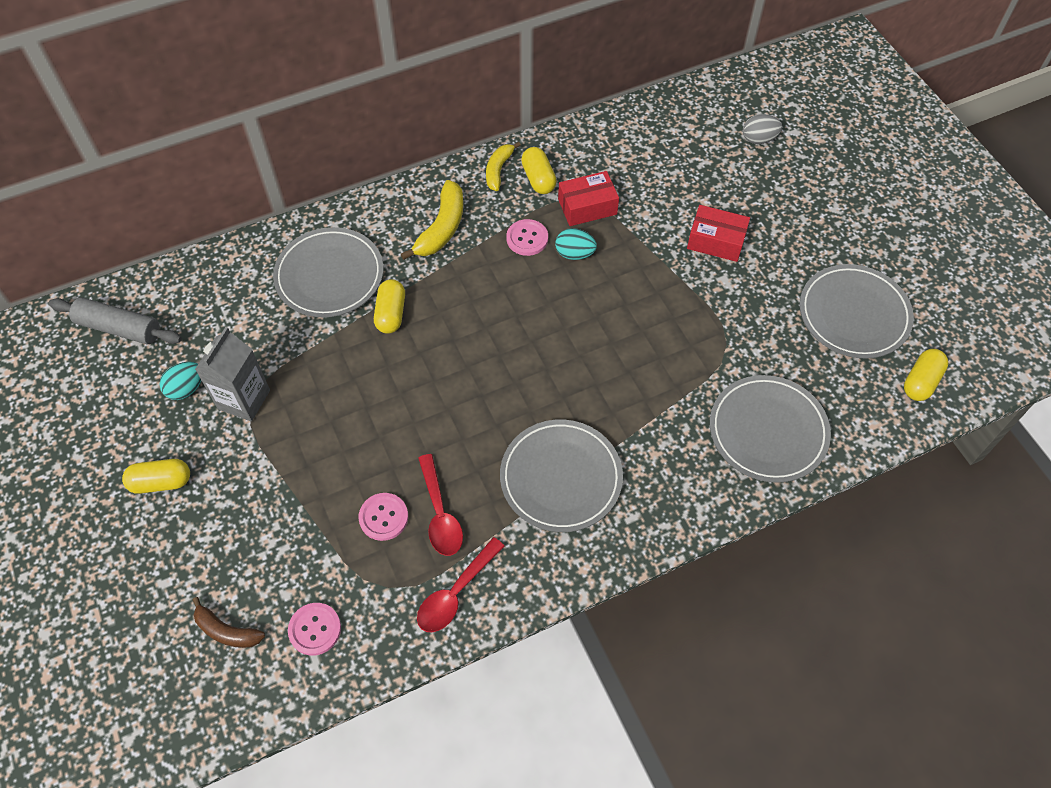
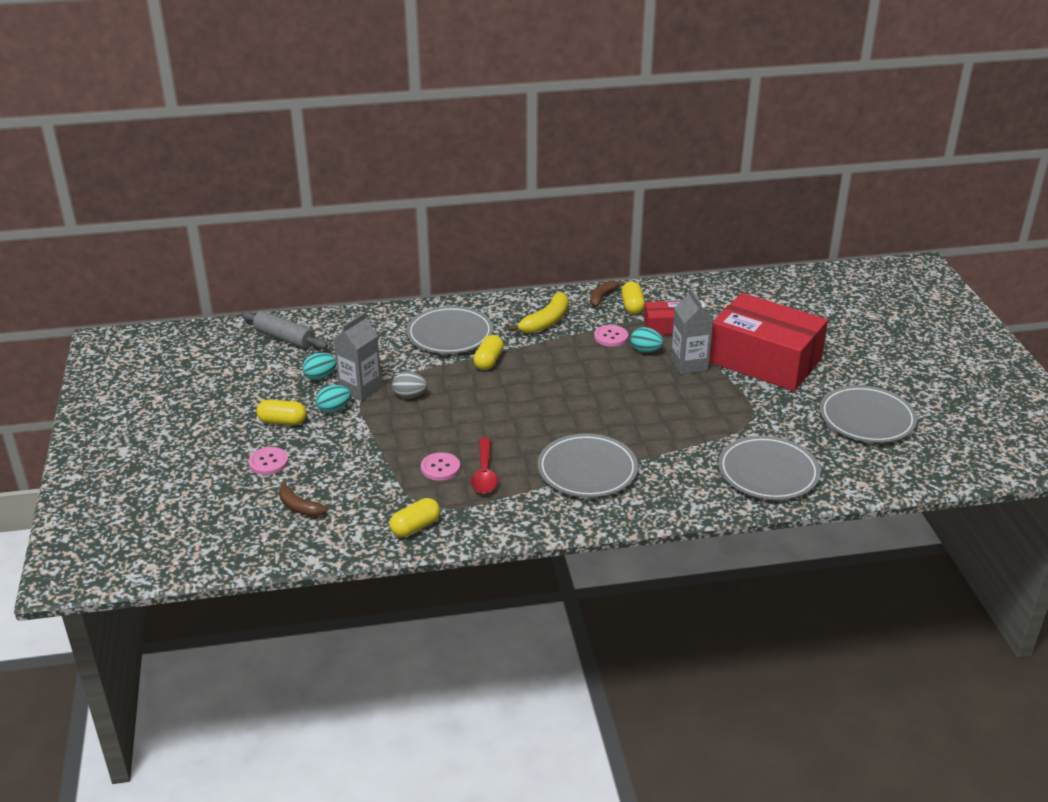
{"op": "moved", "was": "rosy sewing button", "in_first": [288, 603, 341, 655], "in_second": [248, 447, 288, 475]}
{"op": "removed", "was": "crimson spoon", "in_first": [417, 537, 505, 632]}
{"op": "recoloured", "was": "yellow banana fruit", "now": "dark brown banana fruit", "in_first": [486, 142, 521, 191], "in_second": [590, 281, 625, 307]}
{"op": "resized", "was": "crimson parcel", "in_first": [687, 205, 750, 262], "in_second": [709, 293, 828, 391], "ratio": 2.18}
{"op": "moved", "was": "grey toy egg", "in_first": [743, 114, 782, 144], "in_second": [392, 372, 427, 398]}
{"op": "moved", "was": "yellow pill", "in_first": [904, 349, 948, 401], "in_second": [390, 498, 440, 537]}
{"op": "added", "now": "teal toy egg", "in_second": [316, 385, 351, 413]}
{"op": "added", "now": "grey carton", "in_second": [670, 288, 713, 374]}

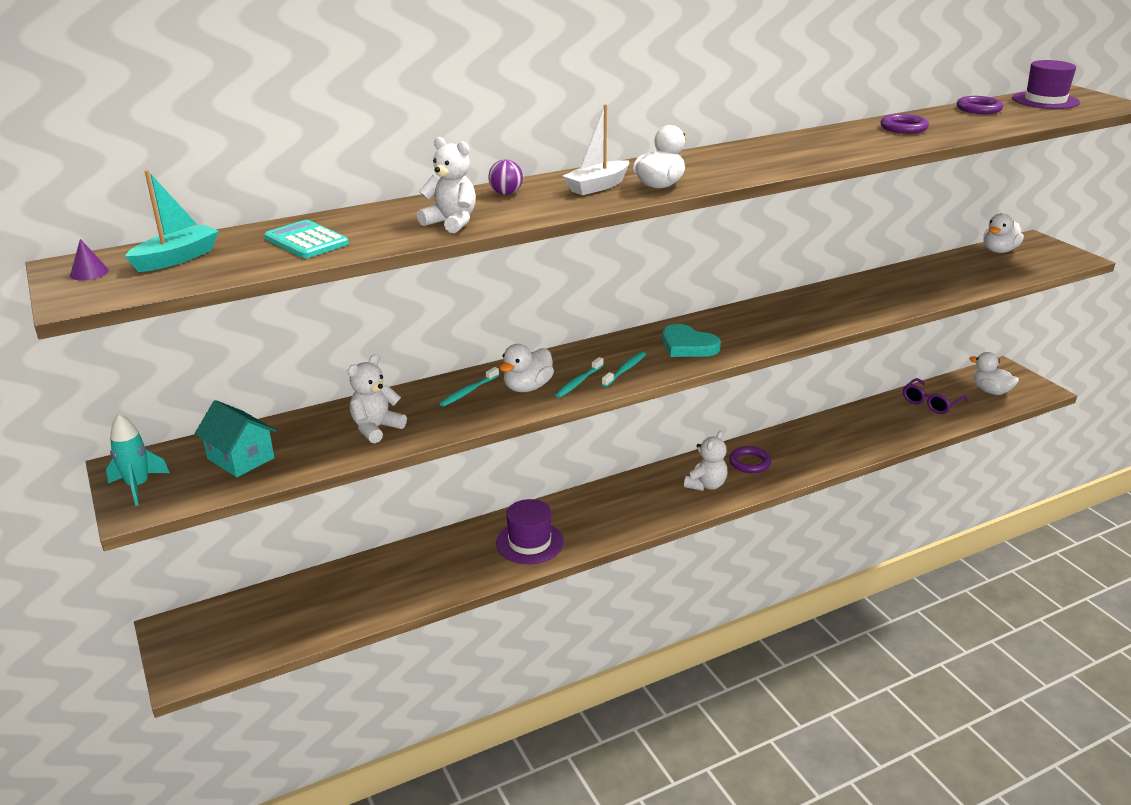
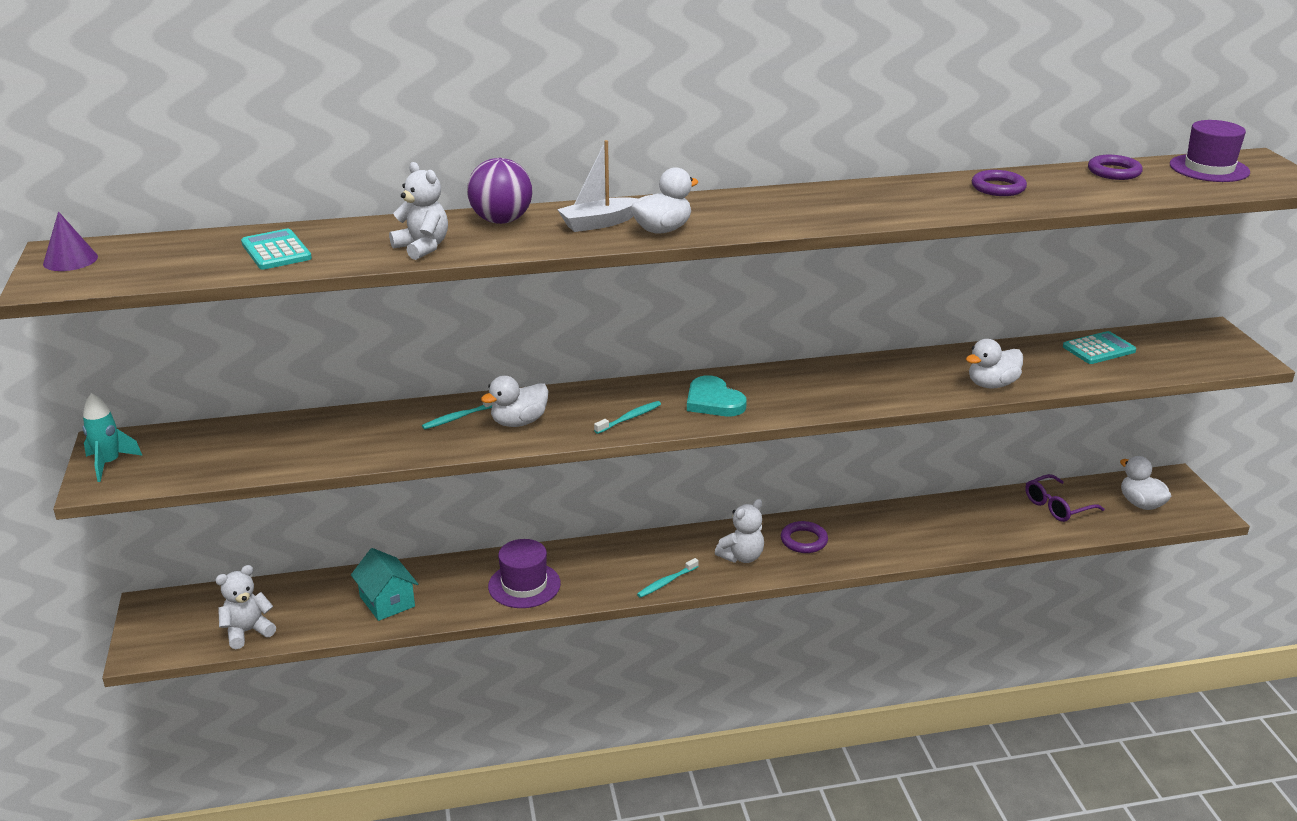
{"op": "resized", "was": "purple cone", "in_first": [70, 239, 109, 281], "in_second": [43, 212, 98, 271], "ratio": 1.52}
{"op": "removed", "was": "teal boat", "in_first": [125, 170, 219, 272]}
{"op": "moved", "was": "teal house", "in_first": [195, 400, 276, 477], "in_second": [351, 548, 418, 621]}
{"op": "moved", "was": "white teddy", "in_first": [348, 354, 407, 443], "in_second": [215, 565, 276, 649]}
{"op": "resized", "was": "purple ball", "in_first": [488, 159, 523, 195], "in_second": [467, 158, 533, 224], "ratio": 1.8}
{"op": "moved", "was": "teal dental brush", "in_first": [555, 357, 603, 398], "in_second": [637, 558, 699, 598]}
{"op": "moved", "was": "white duck", "in_first": [984, 213, 1024, 253], "in_second": [966, 339, 1023, 389]}
{"op": "added", "now": "teal pocket calculator", "in_second": [1063, 331, 1136, 364]}

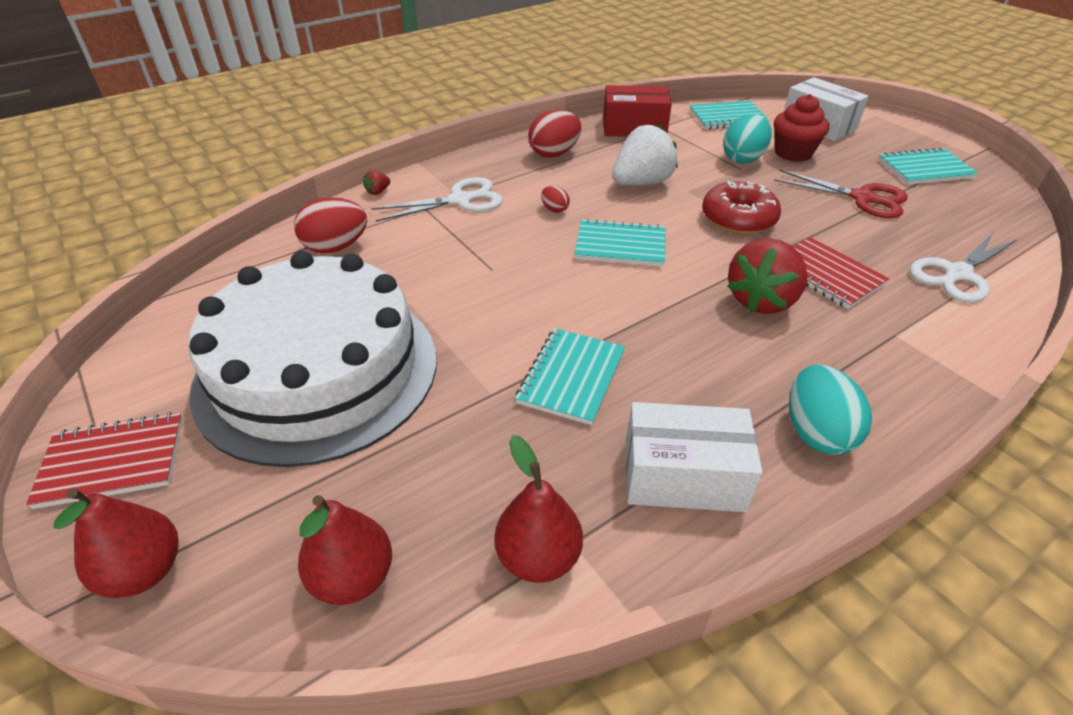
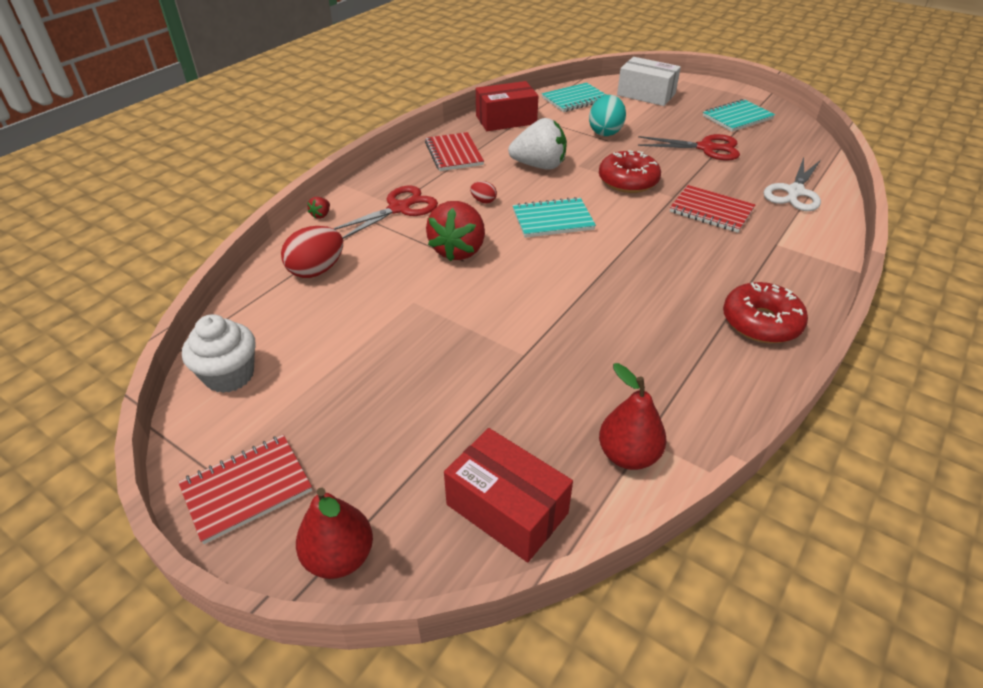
{"op": "removed", "was": "white gateau", "in_first": [188, 251, 437, 467]}
{"op": "replaced", "was": "crimson pear", "now": "crimson parcel", "in_first": [298, 495, 392, 605], "in_second": [444, 428, 573, 562]}
{"op": "recoloured", "was": "white shears", "now": "crimson shears", "in_first": [371, 177, 503, 222], "in_second": [333, 186, 438, 239]}
{"op": "removed", "was": "teal notepad", "in_first": [515, 328, 625, 425]}
{"op": "replaced", "was": "crimson toy egg", "now": "crimson notepad", "in_first": [528, 110, 582, 158], "in_second": [425, 132, 484, 171]}
{"op": "turned", "was": "white toy strawberry", "in_first": [612, 124, 678, 185], "in_second": [508, 118, 567, 170], "clockwise": 60}
{"op": "removed", "was": "white parcel", "in_first": [626, 402, 763, 512]}
{"op": "moved", "was": "crimson toy strawberry", "in_first": [727, 238, 807, 314], "in_second": [426, 201, 485, 261]}
{"op": "removed", "was": "crimson muffin", "in_first": [774, 94, 829, 162]}
{"op": "replaced", "was": "teal toy egg", "now": "crimson glazed donut", "in_first": [789, 365, 872, 455], "in_second": [723, 282, 808, 343]}
{"op": "added", "now": "white muffin", "in_second": [182, 314, 256, 393]}

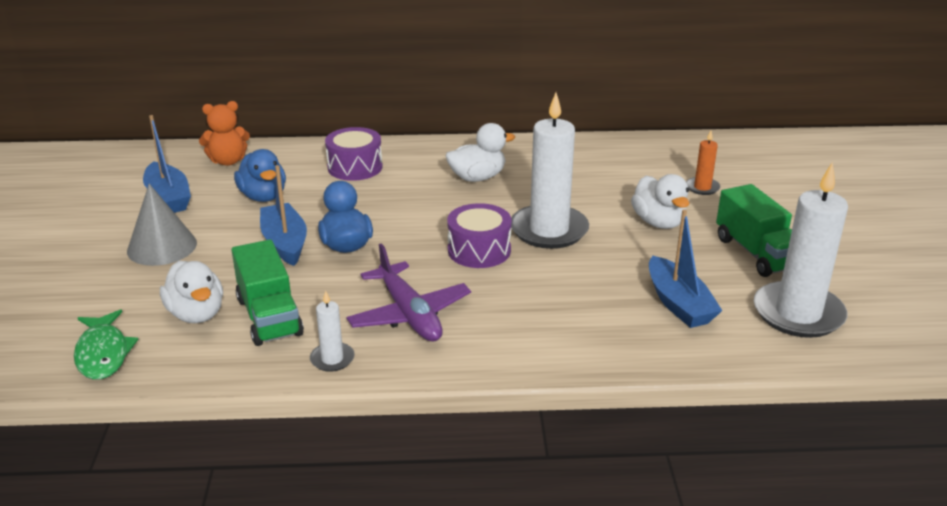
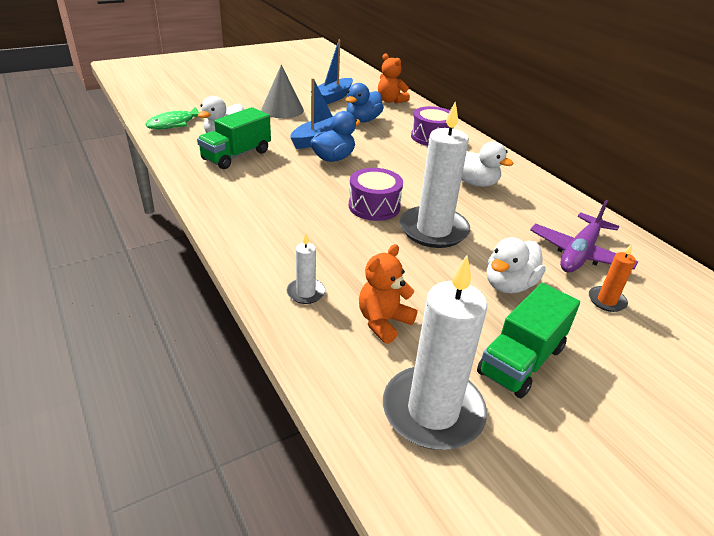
{"op": "moved", "was": "white candle", "in_first": [310, 291, 355, 372], "in_second": [287, 233, 325, 304]}
{"op": "moved", "was": "purple toy plane", "in_first": [346, 243, 471, 342], "in_second": [530, 200, 638, 273]}
{"op": "replaced", "was": "blue boat", "now": "orange teddy", "in_first": [649, 209, 723, 328], "in_second": [359, 244, 417, 344]}

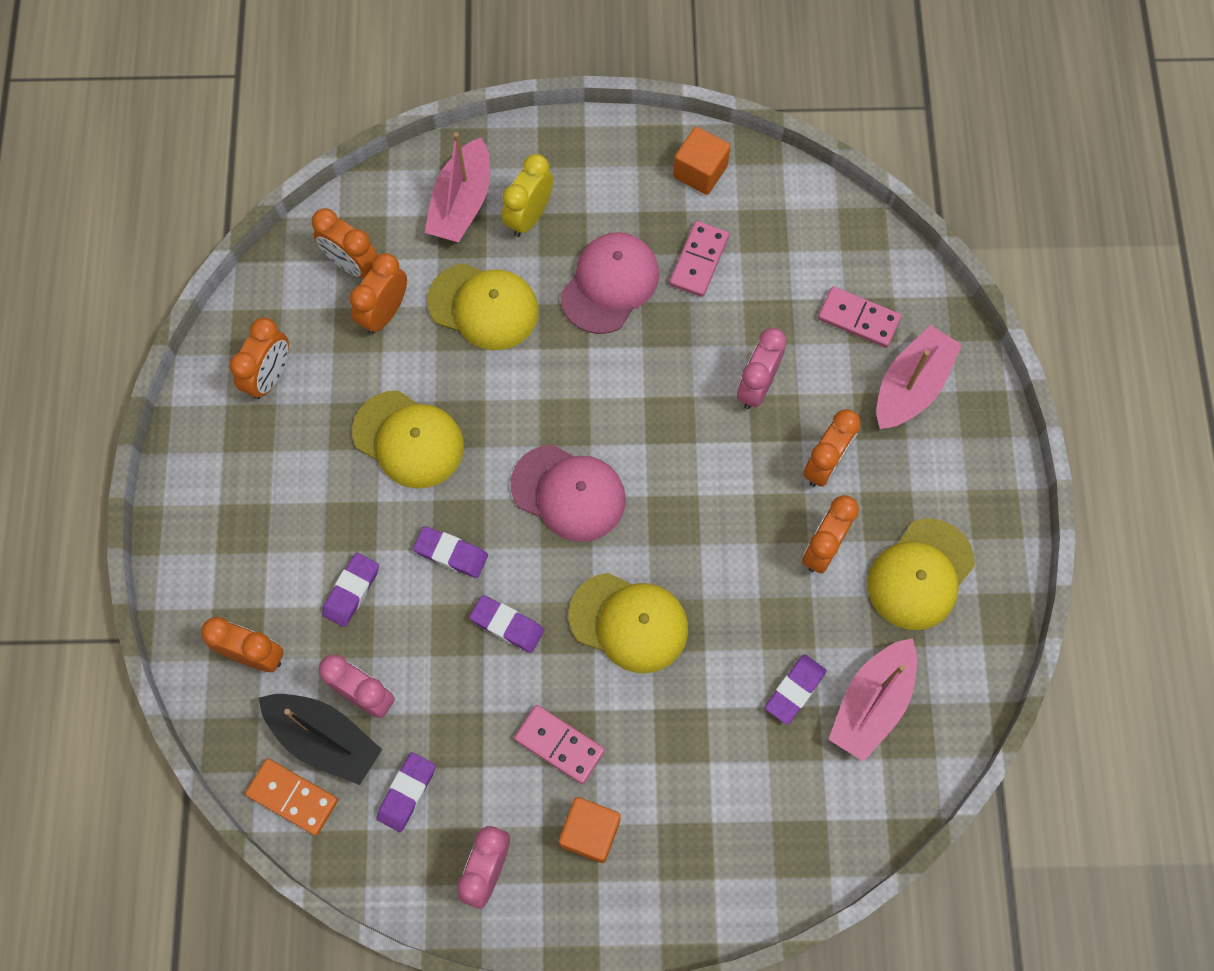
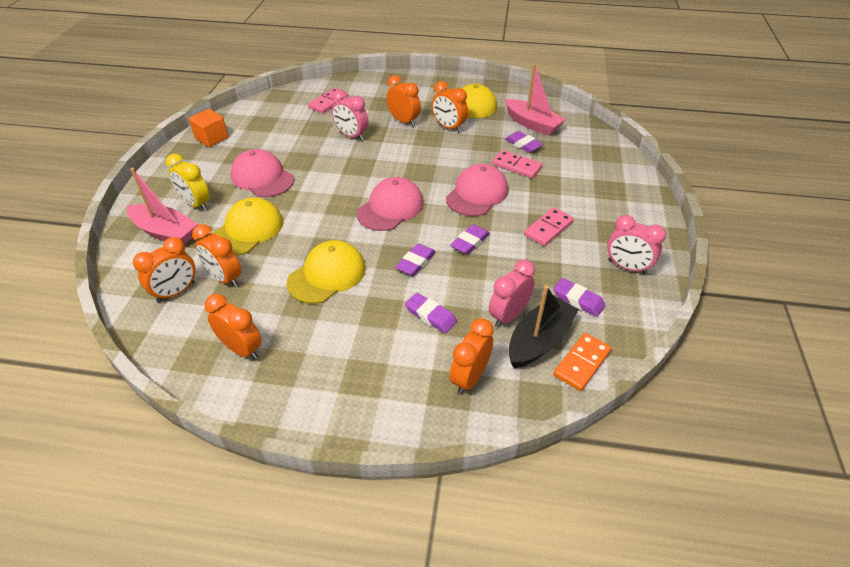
{"op": "removed", "was": "orange solid cube", "in_first": [559, 797, 621, 863]}
{"op": "recoloured", "was": "yellow baseball cap", "now": "rosy baseball cap", "in_first": [569, 573, 688, 673], "in_second": [446, 164, 508, 216]}
{"op": "moved", "was": "rosy domino", "in_first": [669, 221, 729, 297], "in_second": [492, 150, 542, 178]}
{"op": "removed", "was": "rosy boat", "in_first": [876, 325, 962, 429]}

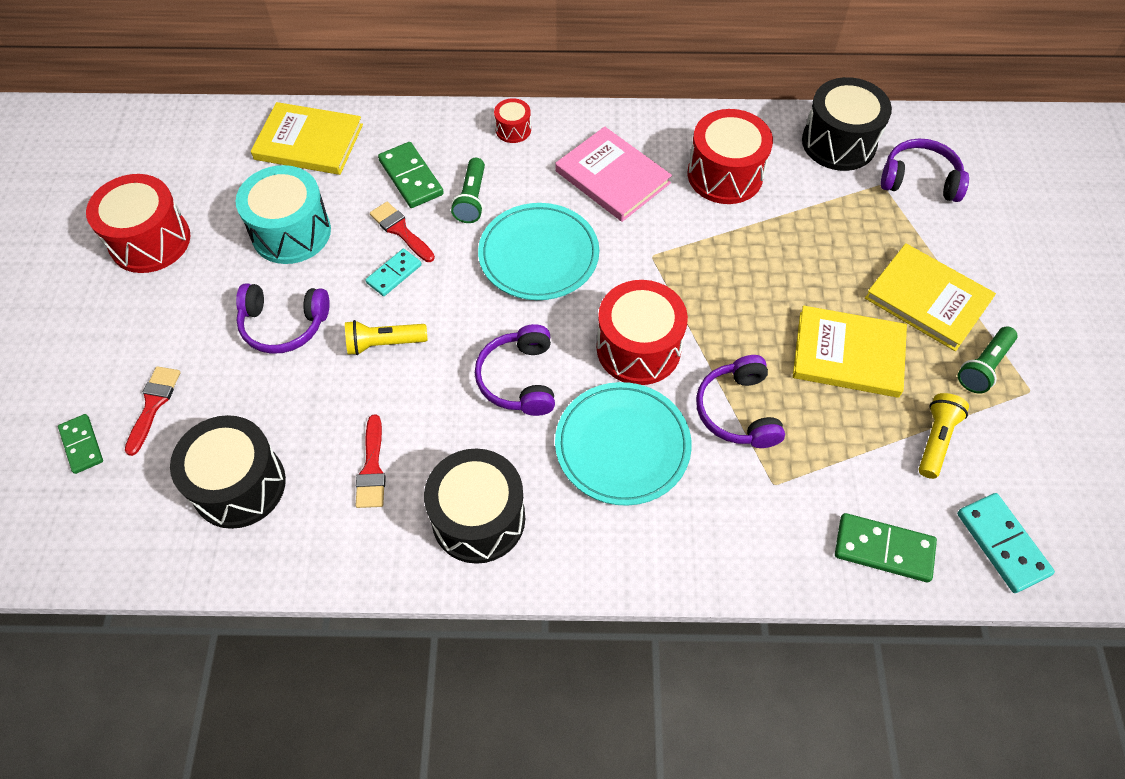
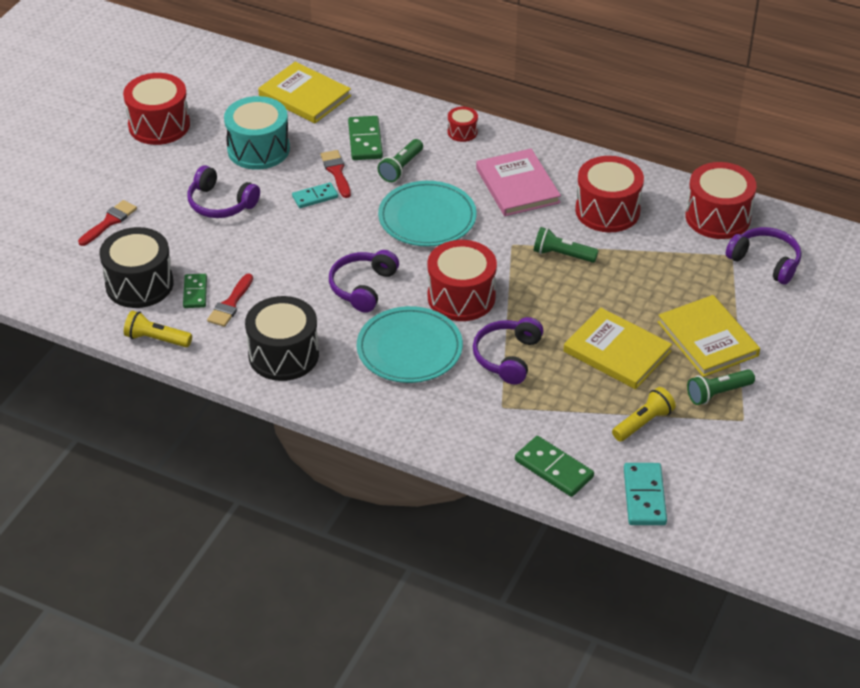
{"op": "moved", "was": "green domino", "in_first": [58, 414, 103, 474], "in_second": [183, 274, 207, 308]}
{"op": "moved", "was": "yellow torch", "in_first": [345, 320, 427, 355], "in_second": [124, 311, 192, 347]}
{"op": "recoloured", "was": "black drum", "now": "crimson drum", "in_first": [802, 77, 892, 171], "in_second": [685, 162, 757, 239]}
{"op": "added", "now": "green torch", "in_second": [534, 227, 599, 263]}

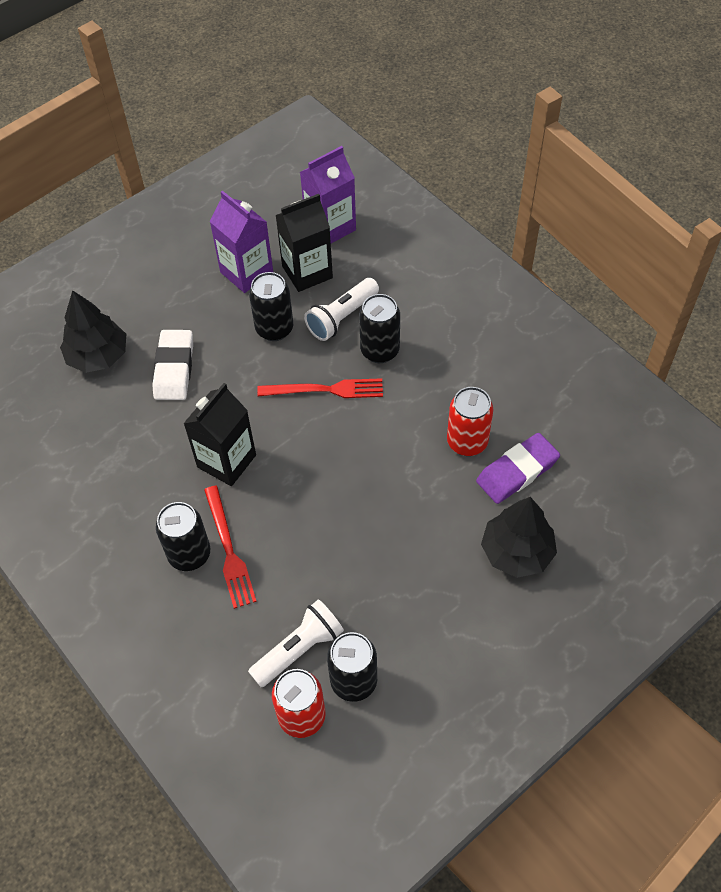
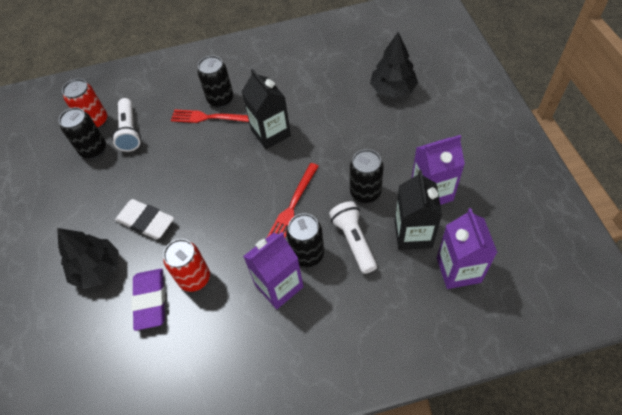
{"op": "moved", "was": "white gum eraser", "in_first": [152, 330, 193, 400], "in_second": [115, 199, 174, 239]}
{"op": "added", "now": "purple carton", "in_second": [243, 232, 304, 309]}

